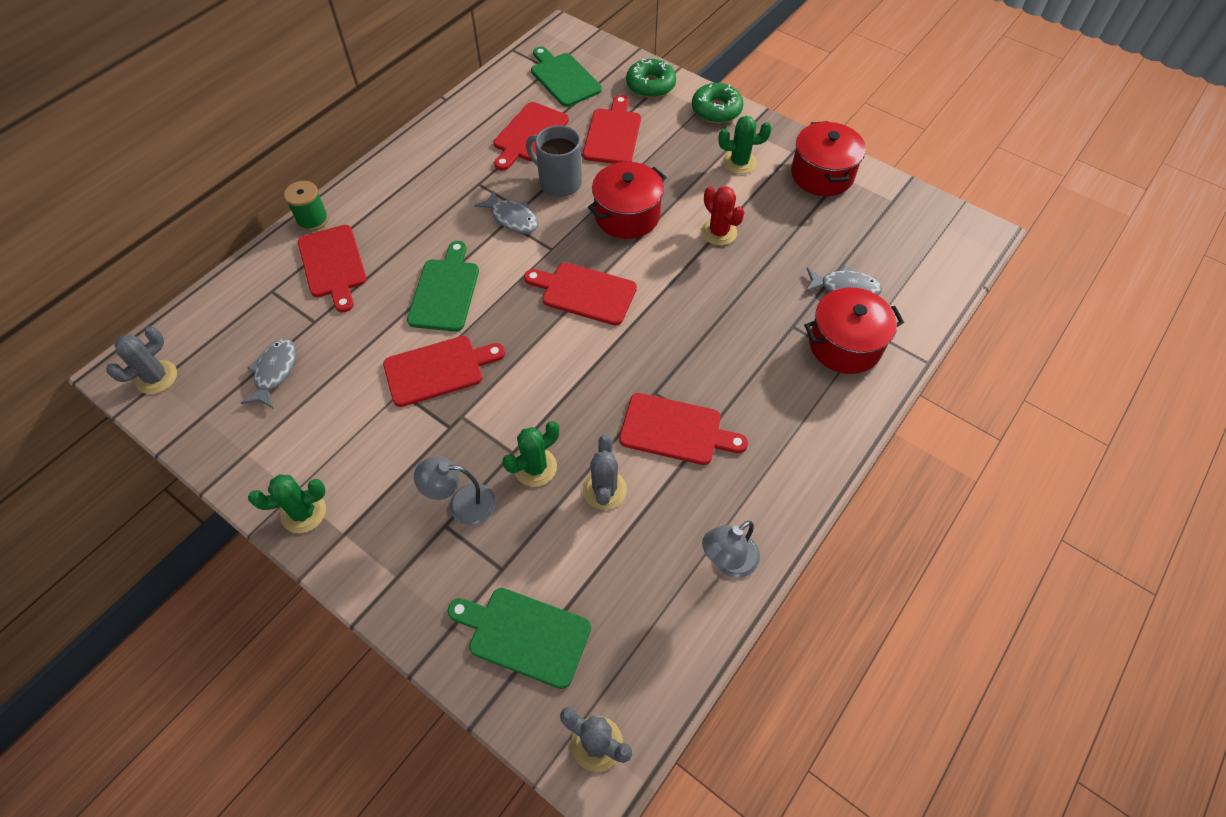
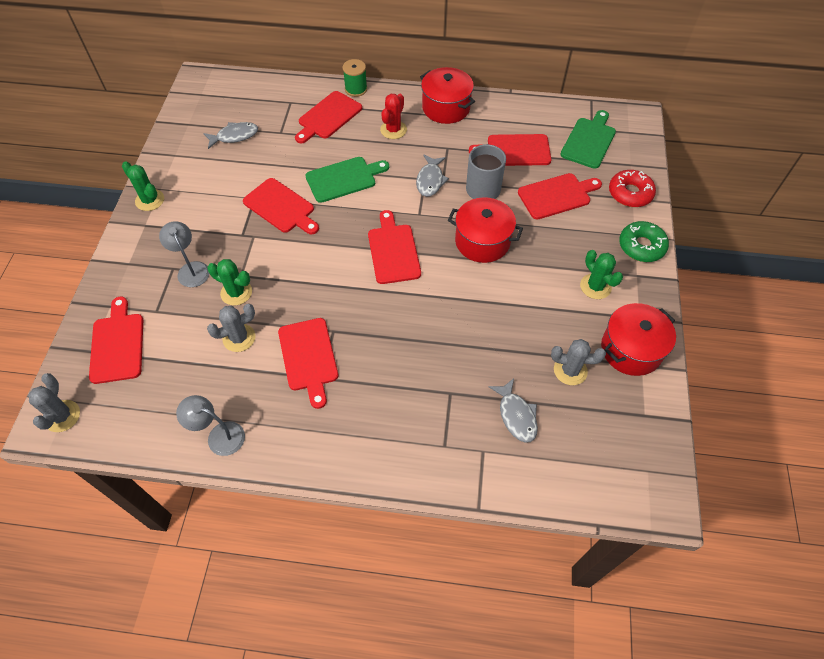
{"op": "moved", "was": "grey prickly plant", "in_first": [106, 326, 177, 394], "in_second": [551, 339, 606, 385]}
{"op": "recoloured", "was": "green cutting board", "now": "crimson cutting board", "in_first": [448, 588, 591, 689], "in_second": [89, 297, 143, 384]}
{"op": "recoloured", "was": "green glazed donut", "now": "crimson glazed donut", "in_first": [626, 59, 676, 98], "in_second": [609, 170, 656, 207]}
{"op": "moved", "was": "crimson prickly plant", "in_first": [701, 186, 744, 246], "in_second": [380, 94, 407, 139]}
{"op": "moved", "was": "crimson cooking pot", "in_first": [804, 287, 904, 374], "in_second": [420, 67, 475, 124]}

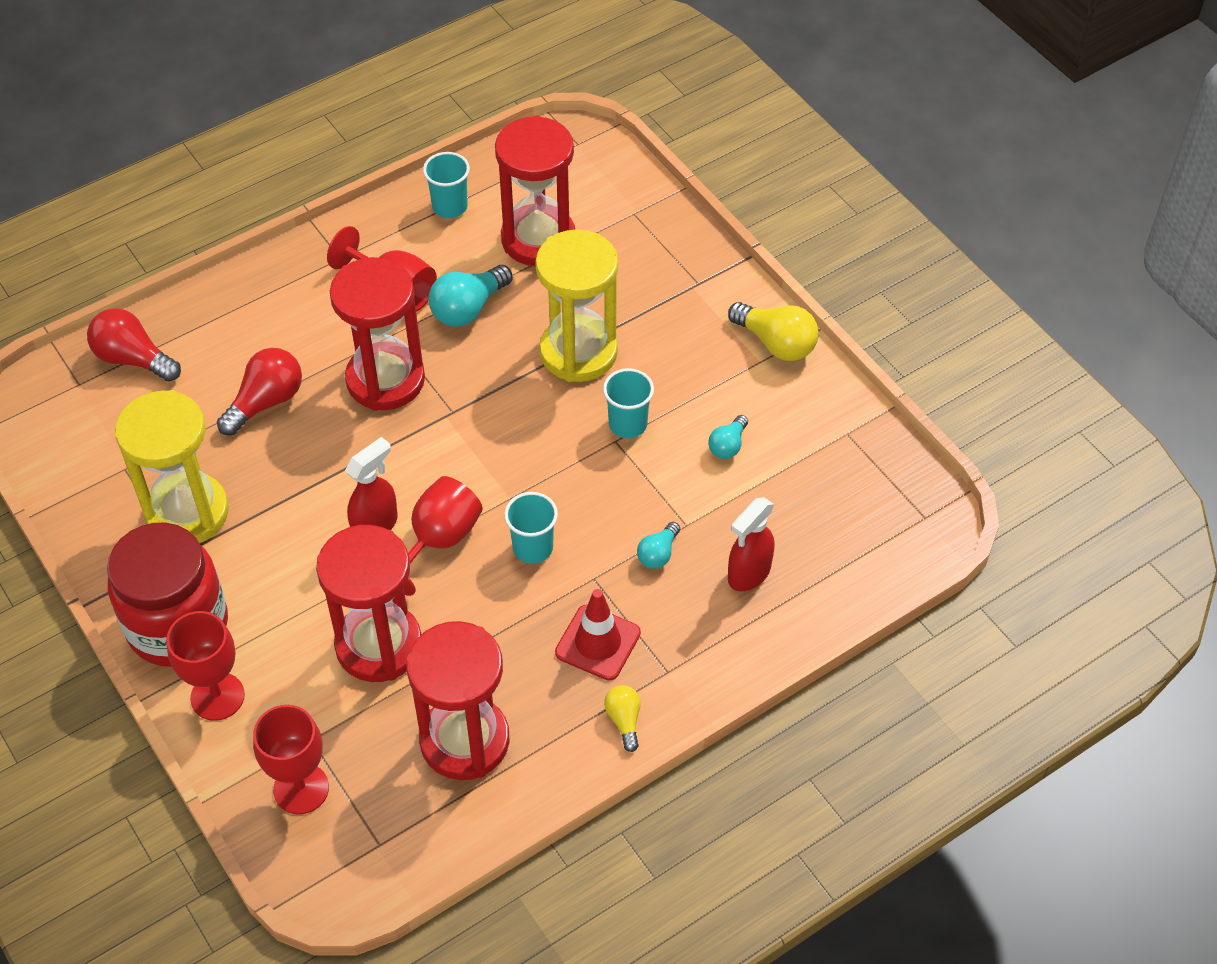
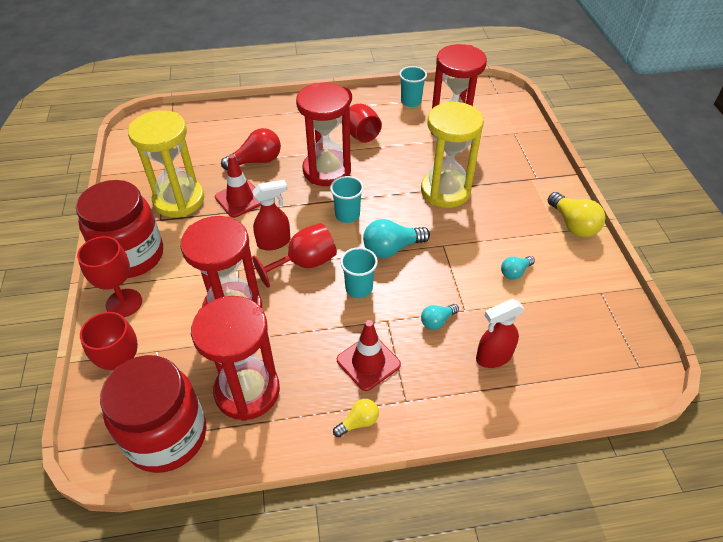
{"op": "removed", "was": "crimson bulb", "in_first": [87, 308, 181, 382]}
{"op": "moved", "was": "teal bulb", "in_first": [429, 265, 512, 327], "in_second": [363, 219, 430, 258]}
{"op": "moved", "was": "teal beaker", "in_first": [603, 368, 654, 438], "in_second": [330, 176, 364, 223]}
{"op": "turned", "was": "yellow bulb", "in_first": [604, 685, 641, 752], "in_second": [333, 399, 379, 437], "clockwise": 45}
{"op": "added", "now": "crimson preserve jar", "in_second": [100, 355, 206, 473]}
{"op": "added", "now": "crimson safety cone", "in_second": [215, 154, 261, 218]}

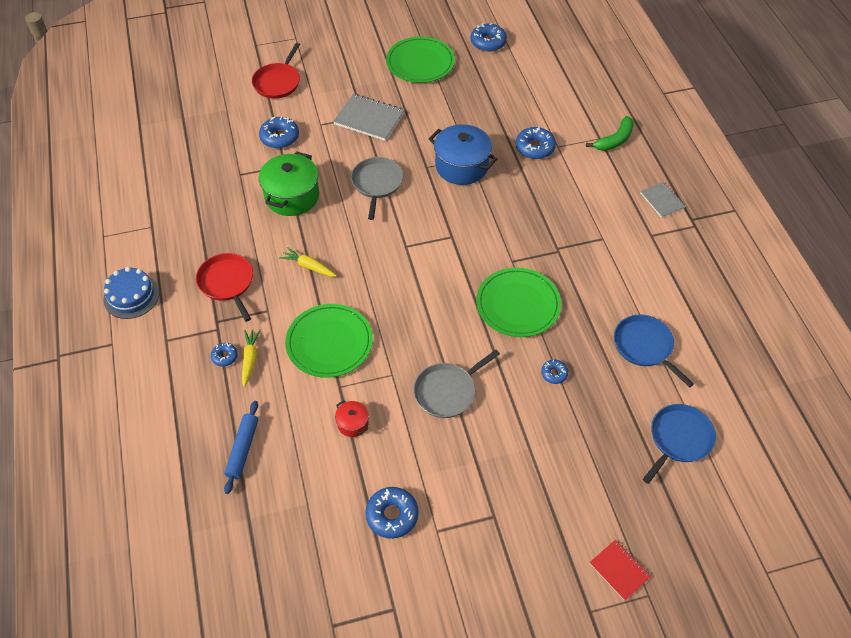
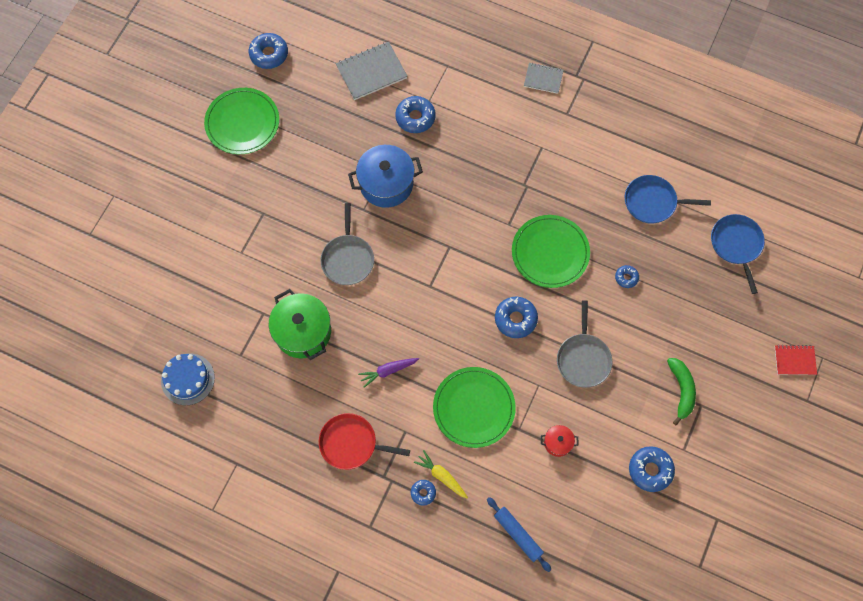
{"op": "moved", "was": "blue gateau", "in_first": [103, 267, 160, 319], "in_second": [161, 354, 215, 405]}
{"op": "removed", "was": "crimson skillet", "in_first": [252, 43, 300, 99]}
{"op": "moved", "was": "blue glazed donut", "in_first": [259, 117, 299, 148], "in_second": [495, 297, 538, 338]}
{"op": "recoloured", "was": "yellow root vegetable", "now": "purple root vegetable", "in_first": [279, 247, 337, 277], "in_second": [358, 358, 419, 388]}
{"op": "moved", "was": "grey notepad", "in_first": [333, 94, 405, 141], "in_second": [336, 42, 407, 100]}
{"op": "turned", "was": "grey skillet", "in_first": [351, 157, 403, 220], "in_second": [320, 203, 374, 285], "clockwise": -135}
{"op": "moved", "was": "green banana fruit", "in_first": [586, 116, 634, 151], "in_second": [667, 358, 696, 426]}

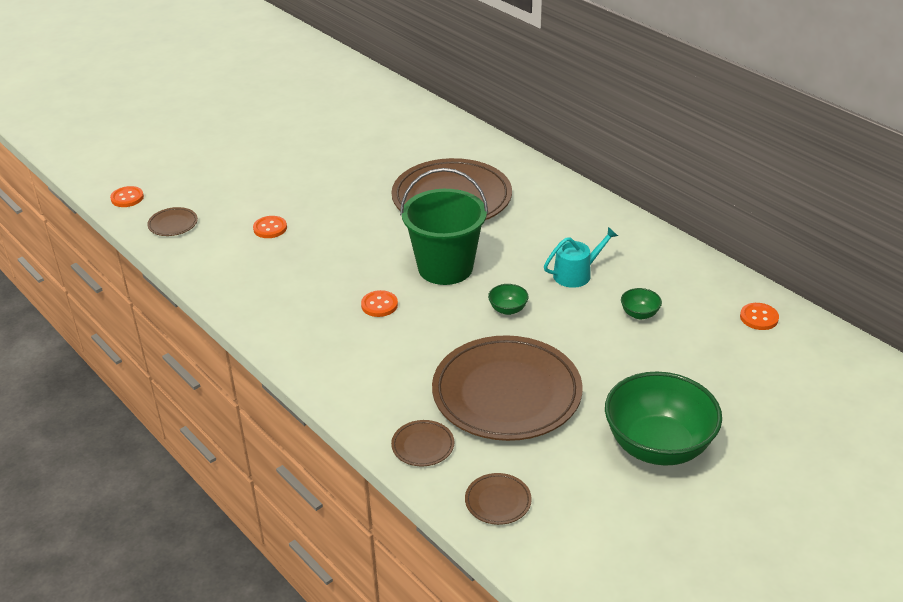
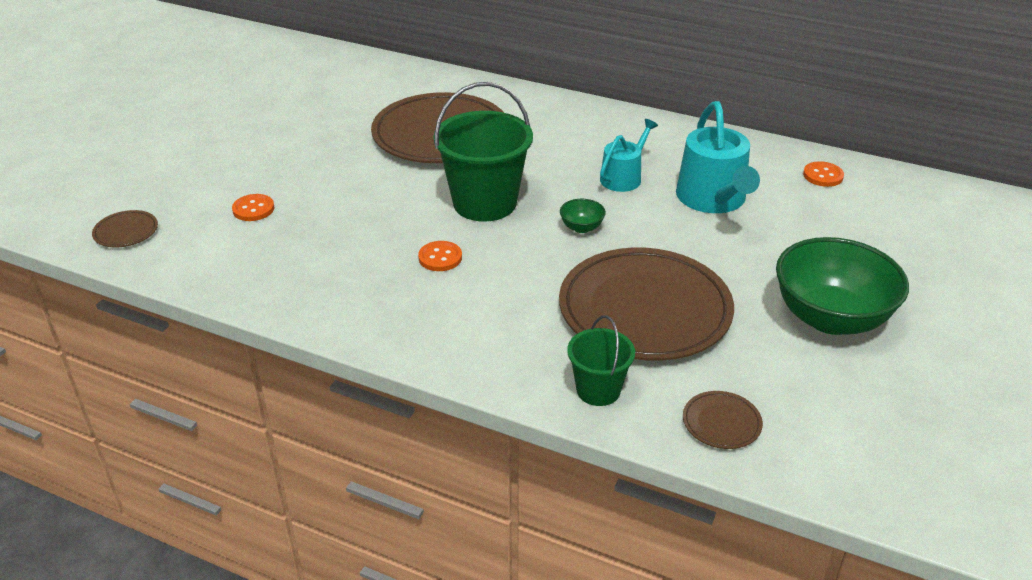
{"op": "removed", "was": "orange sewing button", "in_first": [110, 186, 144, 207]}
{"op": "replaced", "was": "dark brown flat dish", "now": "green sand bucket", "in_first": [391, 420, 454, 466], "in_second": [567, 315, 635, 406]}
{"op": "replaced", "was": "green serving bowl", "now": "teal watering can", "in_first": [621, 288, 662, 319], "in_second": [676, 101, 760, 213]}

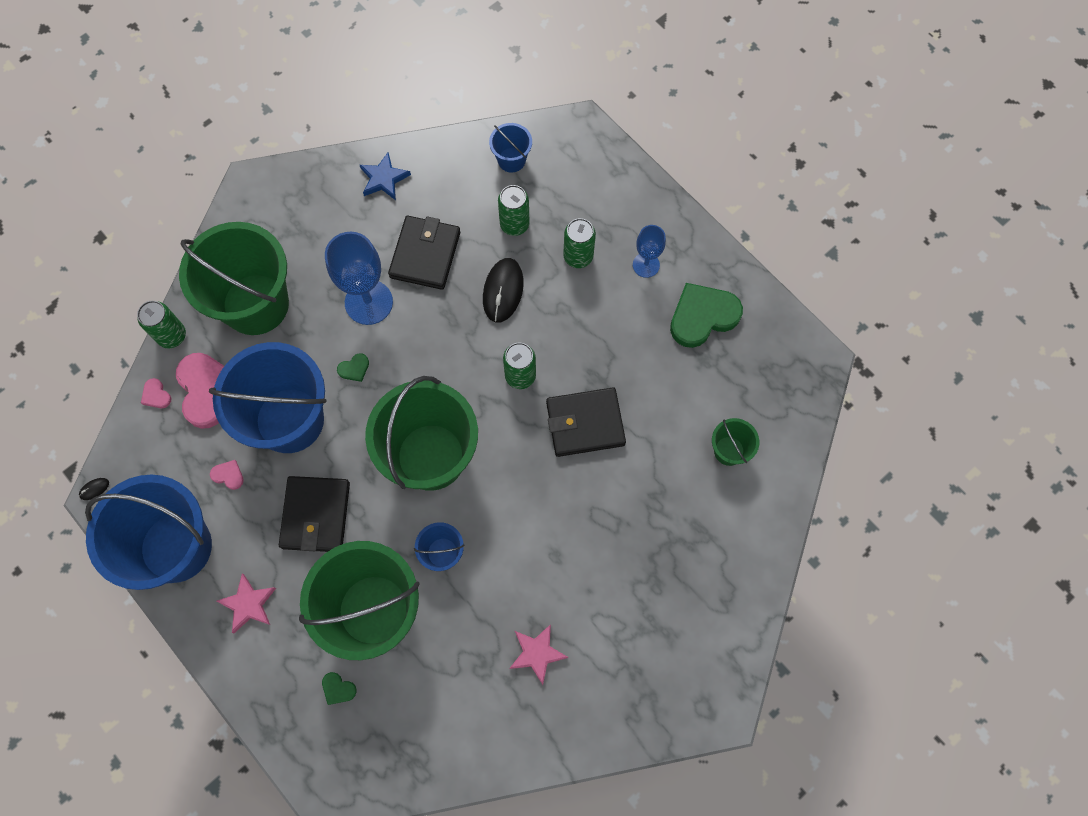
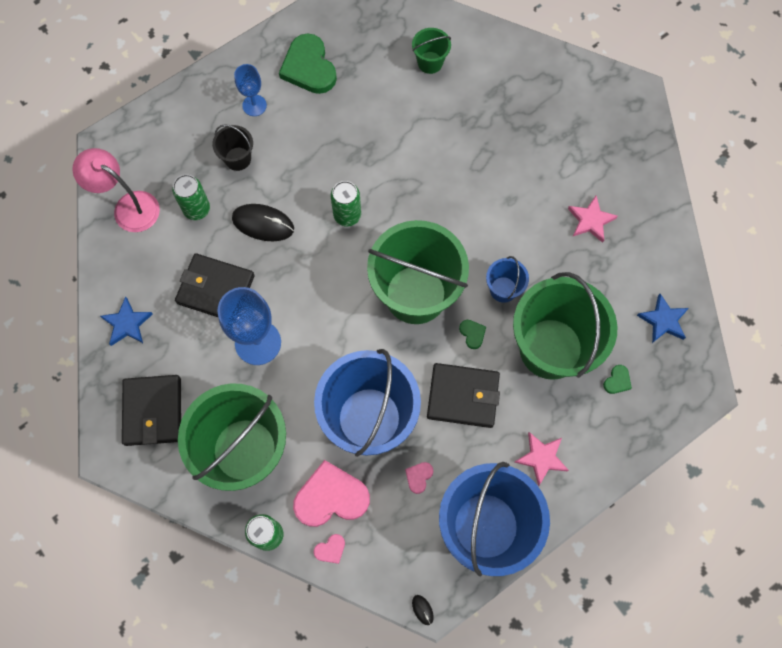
{"op": "moved", "was": "green heart shape", "in_first": [337, 353, 369, 382], "in_second": [459, 320, 486, 349]}
{"op": "replaced", "was": "blue sand bucket", "now": "rosy desk lamp", "in_first": [489, 123, 532, 173], "in_second": [73, 148, 160, 232]}
{"op": "moved", "was": "black card wallet", "in_first": [546, 388, 626, 457], "in_second": [122, 375, 181, 446]}
{"op": "replaced", "was": "green can", "now": "black sand bucket", "in_first": [563, 218, 596, 268], "in_second": [212, 124, 253, 171]}
{"op": "added", "now": "blue star shape", "in_second": [637, 294, 689, 343]}

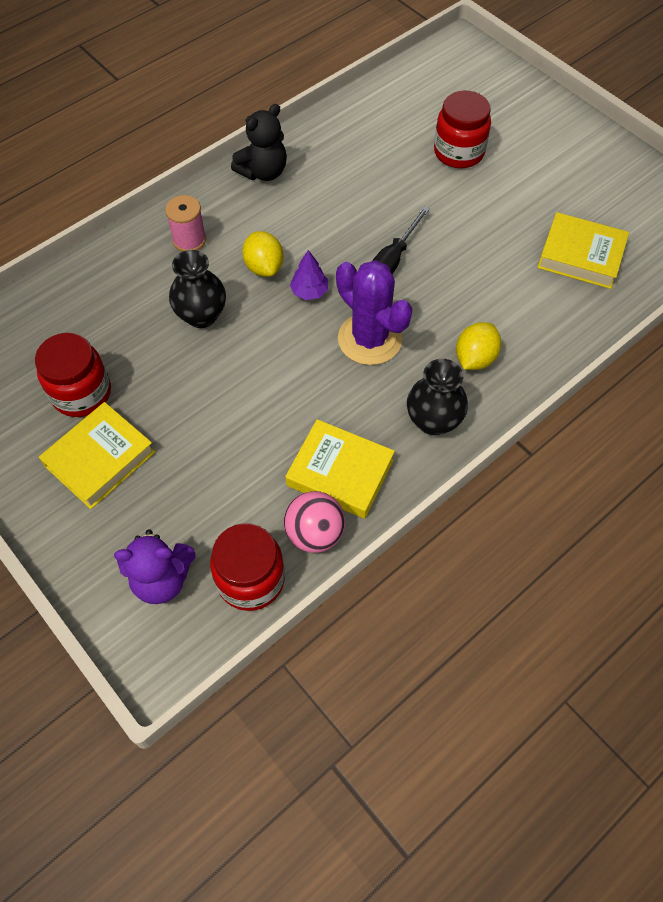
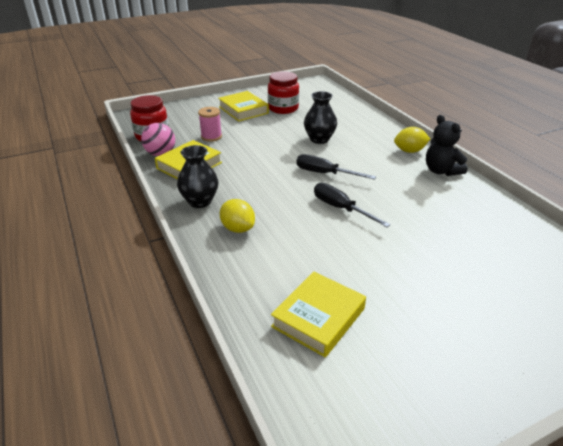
{"op": "removed", "was": "purple teddy", "in_first": [114, 529, 196, 604]}
{"op": "moved", "was": "rosy reel of thread", "in_first": [165, 195, 206, 252], "in_second": [198, 107, 222, 142]}
{"op": "moved", "was": "yellow citrus fruit", "in_first": [242, 231, 283, 277], "in_second": [394, 127, 430, 153]}
{"op": "replaced", "was": "purple tree", "now": "black flat screwdriver", "in_first": [290, 250, 328, 300], "in_second": [296, 154, 376, 180]}
{"op": "removed", "was": "purple prickly plant", "in_first": [336, 260, 412, 365]}
{"op": "removed", "was": "crimson preserve jar", "in_first": [434, 91, 491, 168]}

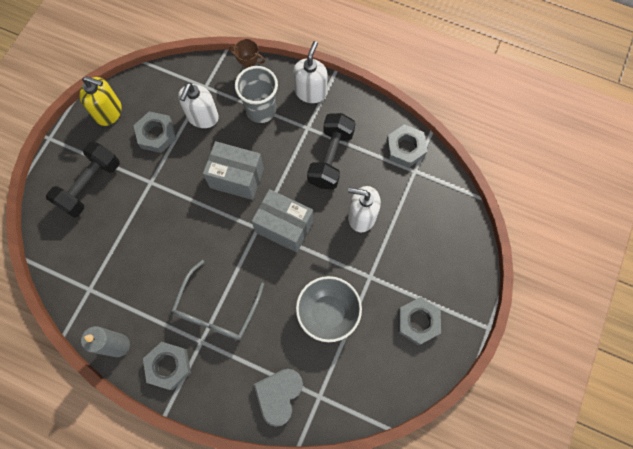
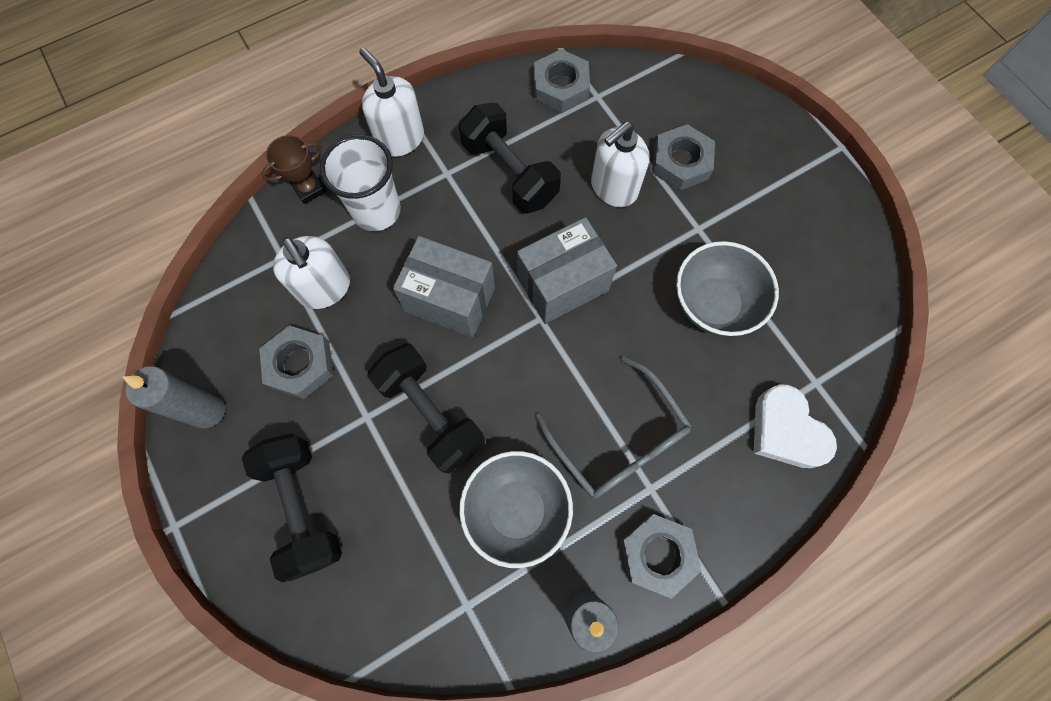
{"op": "replaced", "was": "yellow pump bottle", "now": "grey candle", "in_first": [79, 76, 122, 126], "in_second": [123, 366, 225, 429]}
{"op": "turned", "was": "grey parcel", "in_first": [203, 141, 264, 200], "in_second": [393, 236, 495, 337], "clockwise": 60}
{"op": "recoloured", "was": "grey beaker", "now": "white beaker", "in_first": [235, 66, 278, 123], "in_second": [320, 135, 401, 231]}
{"op": "recoloured", "was": "grey heart shape", "now": "white heart shape", "in_first": [253, 369, 303, 427], "in_second": [754, 385, 837, 468]}
{"op": "moved", "was": "grey hexagon nut", "in_first": [398, 297, 441, 345], "in_second": [652, 124, 715, 191]}
{"op": "added", "now": "black free weight", "in_second": [367, 343, 485, 474]}
{"op": "added", "now": "grey serving bowl", "in_second": [459, 451, 573, 568]}

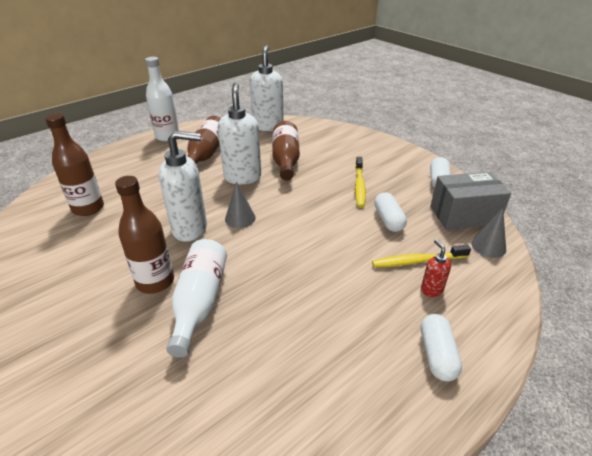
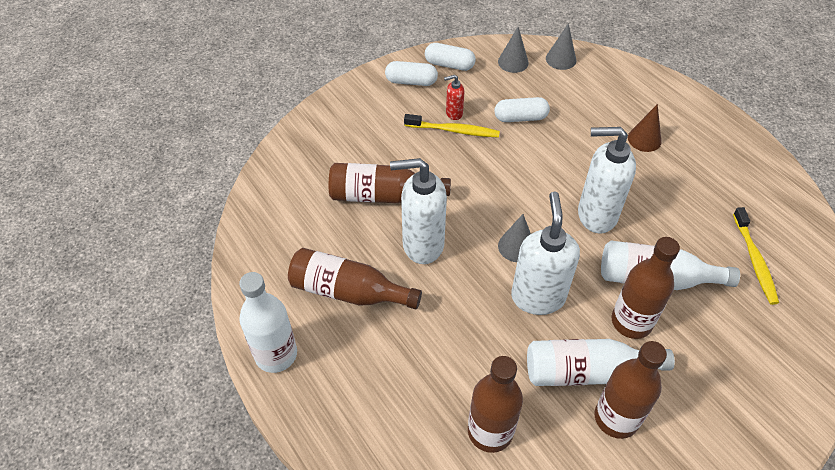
{"op": "moved", "was": "white pump bottle", "in_first": [250, 45, 284, 131], "in_second": [578, 127, 636, 233]}
{"op": "moved", "was": "yellow dental brush", "in_first": [372, 245, 471, 267], "in_second": [733, 207, 779, 305]}
{"op": "moved", "was": "crimson pump bottle", "in_first": [421, 240, 451, 297], "in_second": [444, 75, 464, 120]}
{"op": "moved", "was": "white pill", "in_first": [421, 314, 462, 382], "in_second": [385, 61, 438, 86]}
{"op": "replaced", "was": "grey parcel", "now": "grey cone", "in_first": [430, 172, 511, 230], "in_second": [498, 27, 529, 73]}
{"op": "added", "now": "white bottle", "in_second": [527, 339, 675, 386]}
{"op": "added", "now": "dark brown bottle", "in_second": [594, 341, 667, 439]}
{"op": "added", "now": "dark brown cone", "in_second": [628, 104, 662, 152]}

